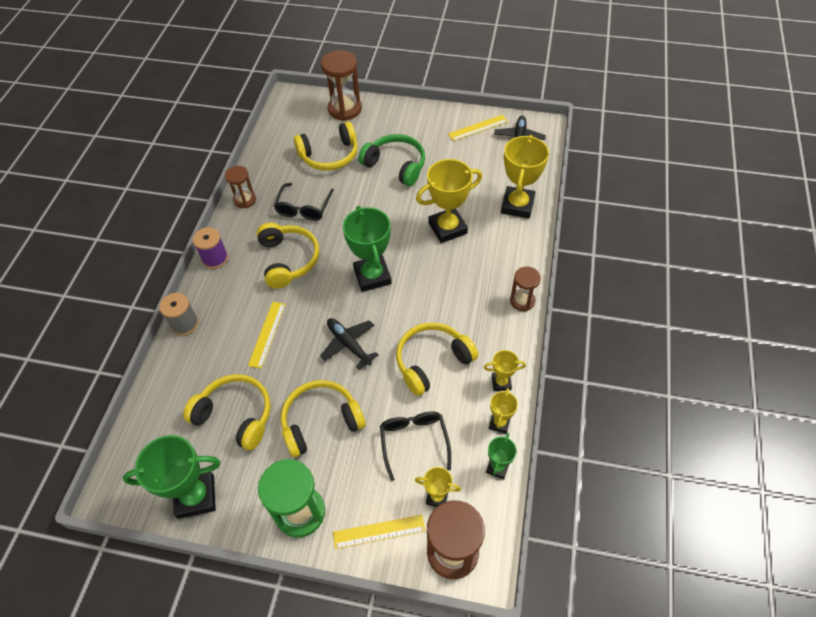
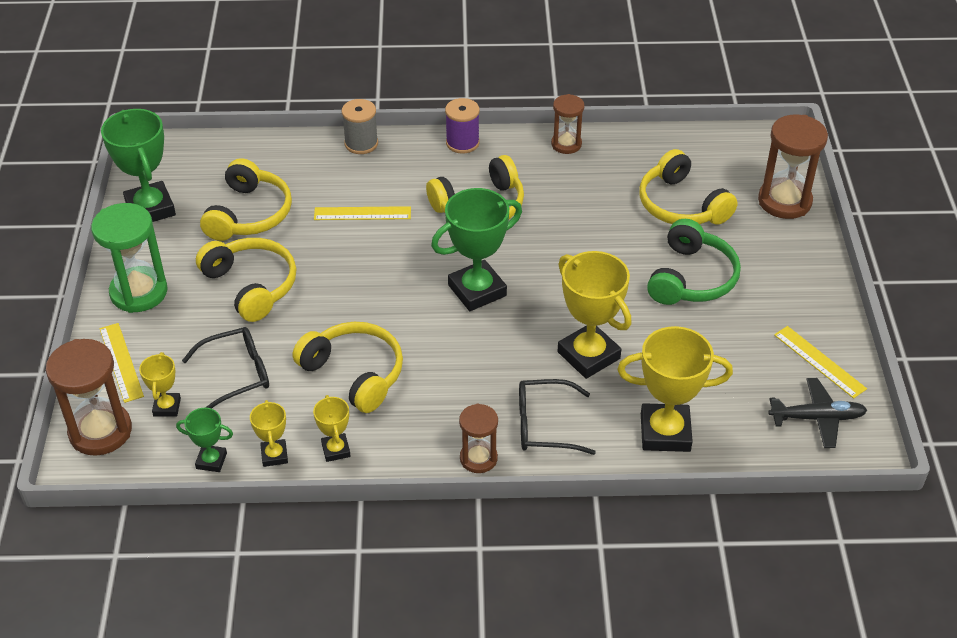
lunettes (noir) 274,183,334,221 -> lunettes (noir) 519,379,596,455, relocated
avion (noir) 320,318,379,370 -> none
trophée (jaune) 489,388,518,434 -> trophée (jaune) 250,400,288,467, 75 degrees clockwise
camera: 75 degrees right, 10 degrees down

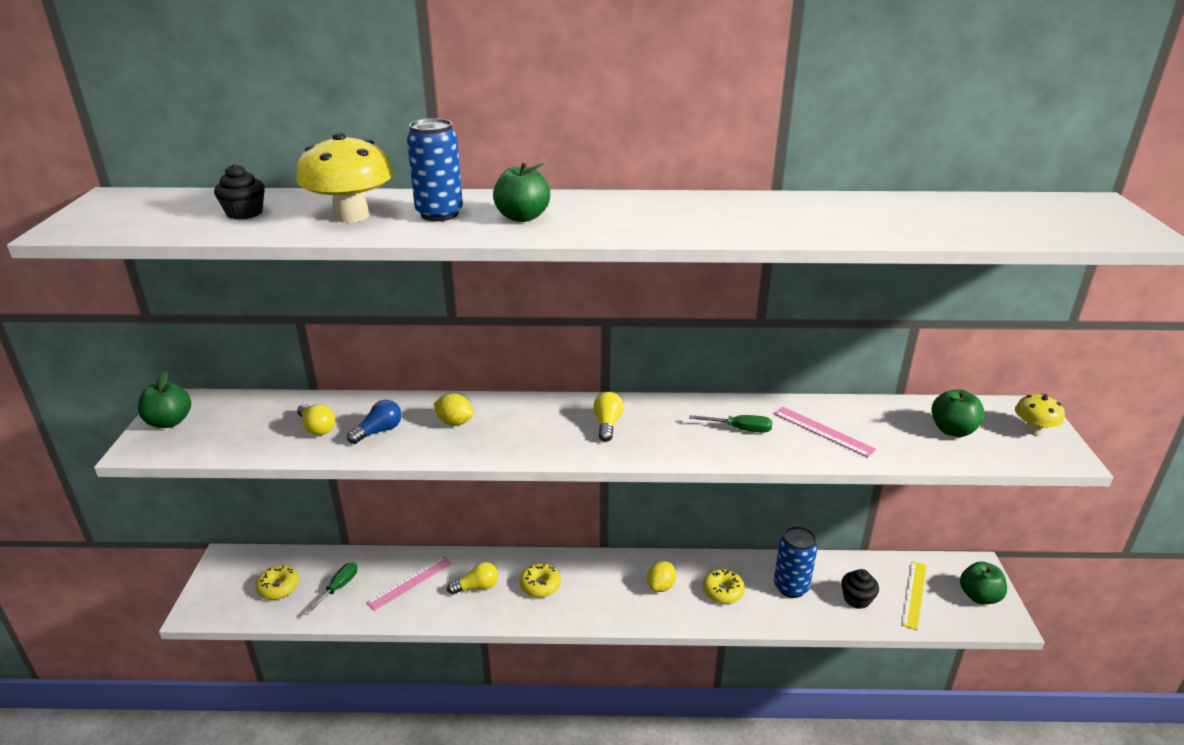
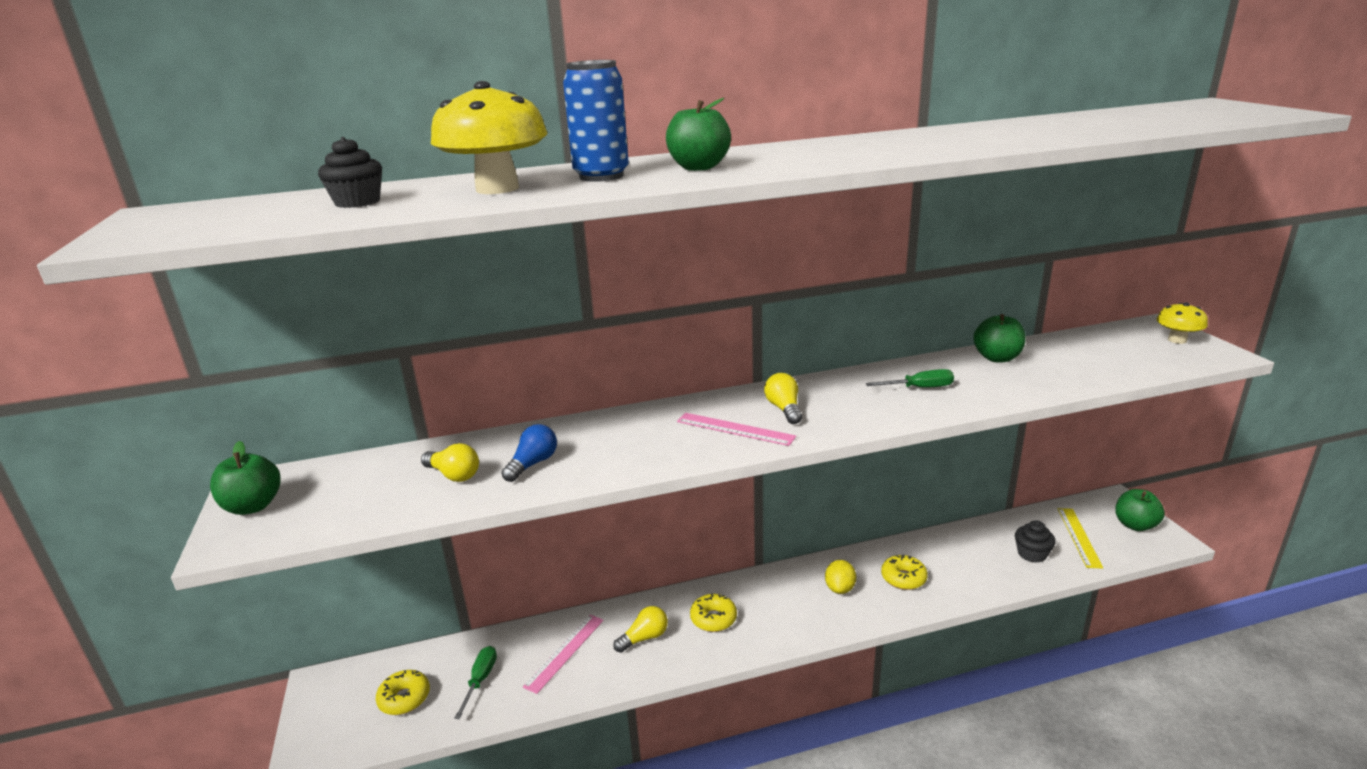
pomme (vert) 931,389,985,437 -> pomme (vert) 973,314,1026,362, relocated
citron (jaune) 434,393,474,426 -> none
règle (rose) 774,407,876,457 -> règle (rose) 677,413,796,446, relocated
canette (bleu) 774,526,818,598 -> none
camera: 15 degrees left, 5 degrees down

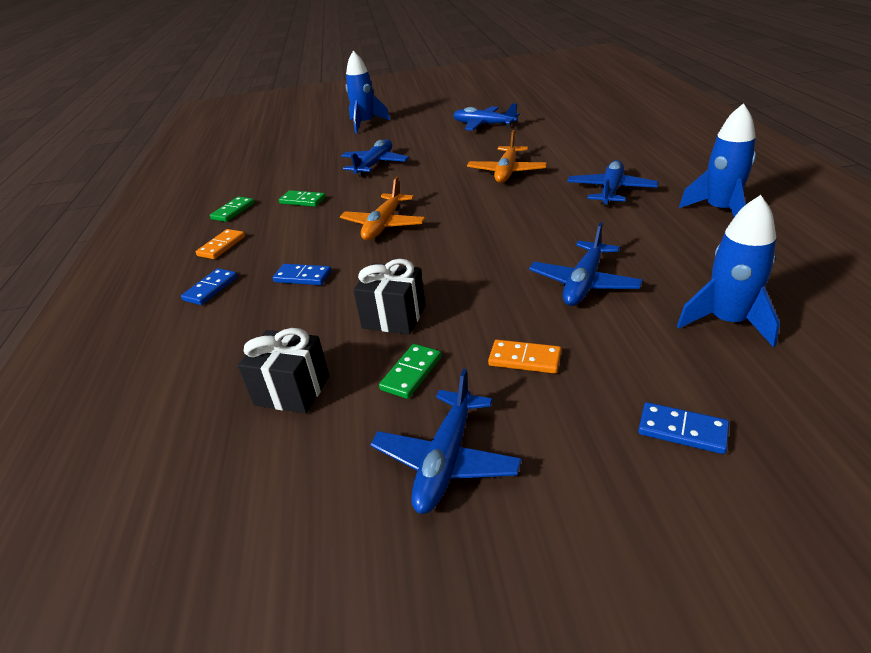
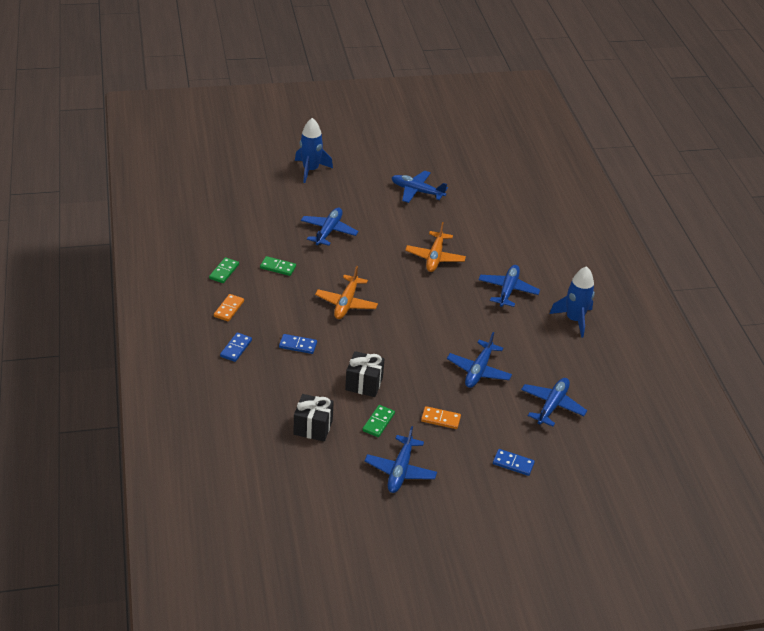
fusée (bleu) 677,195,780,347 -> avion (bleu) 521,378,587,427
camera: 10 degrees left, 5 degrees up

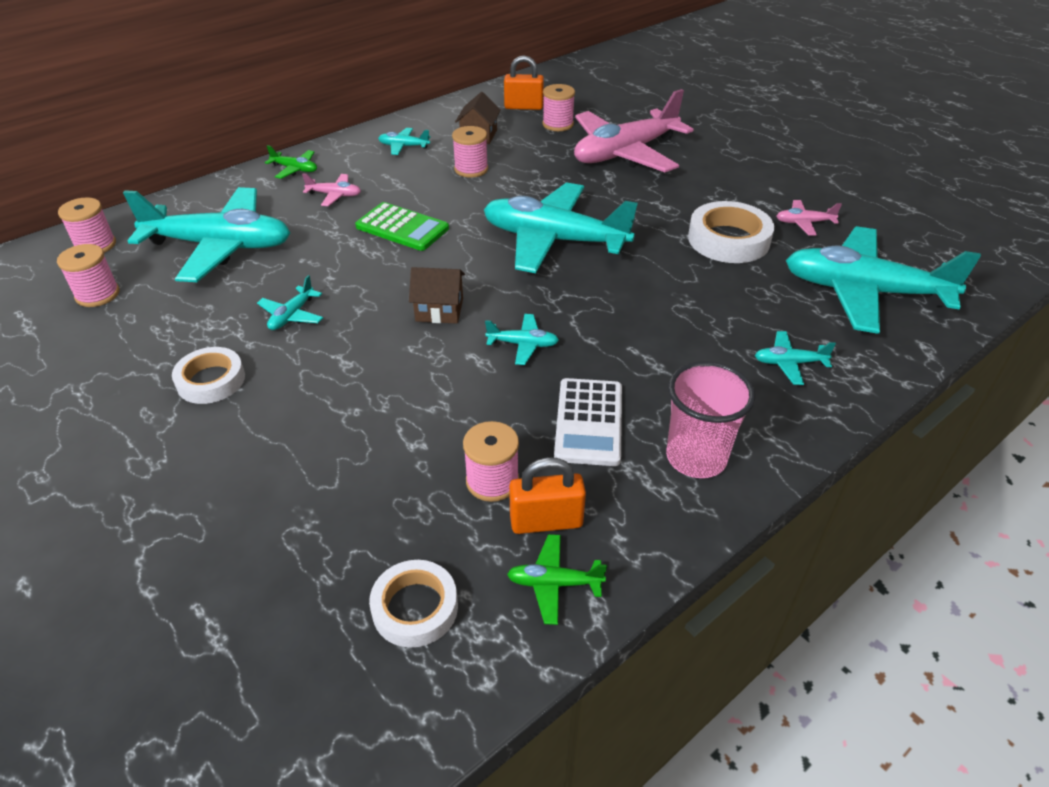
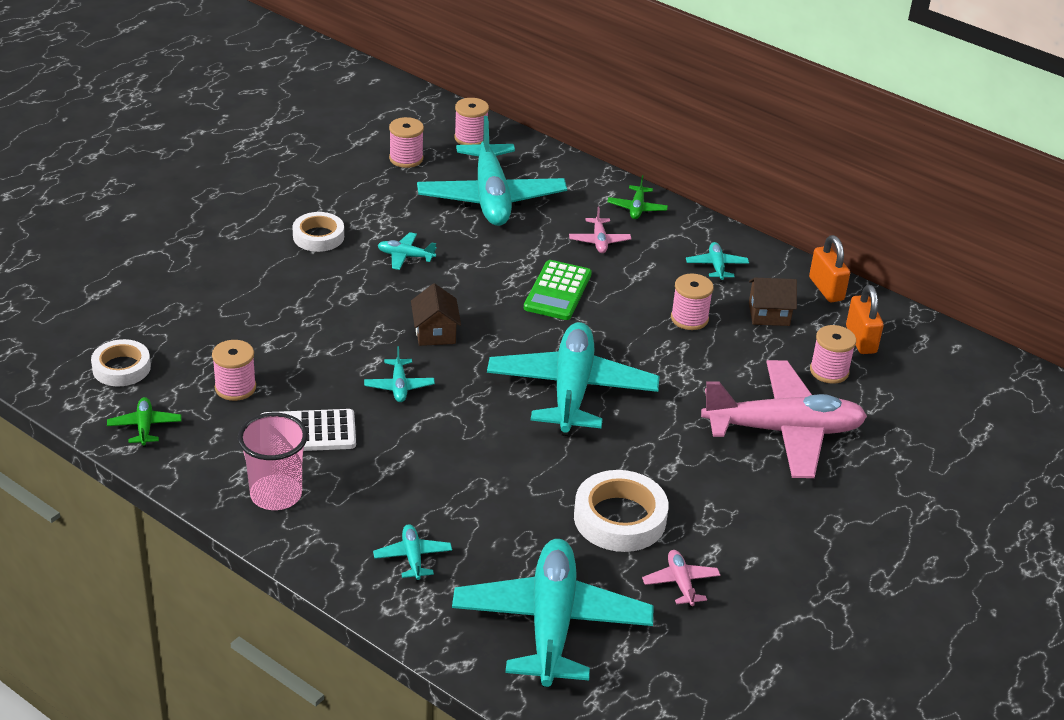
avion (rose) 574,89,694,172 -> avion (rose) 701,360,867,478, 135 degrees clockwise
cadenas (orange) 509,457,586,534 -> cadenas (orange) 809,235,850,303, relocated
camera: 75 degrees right, 5 degrees down

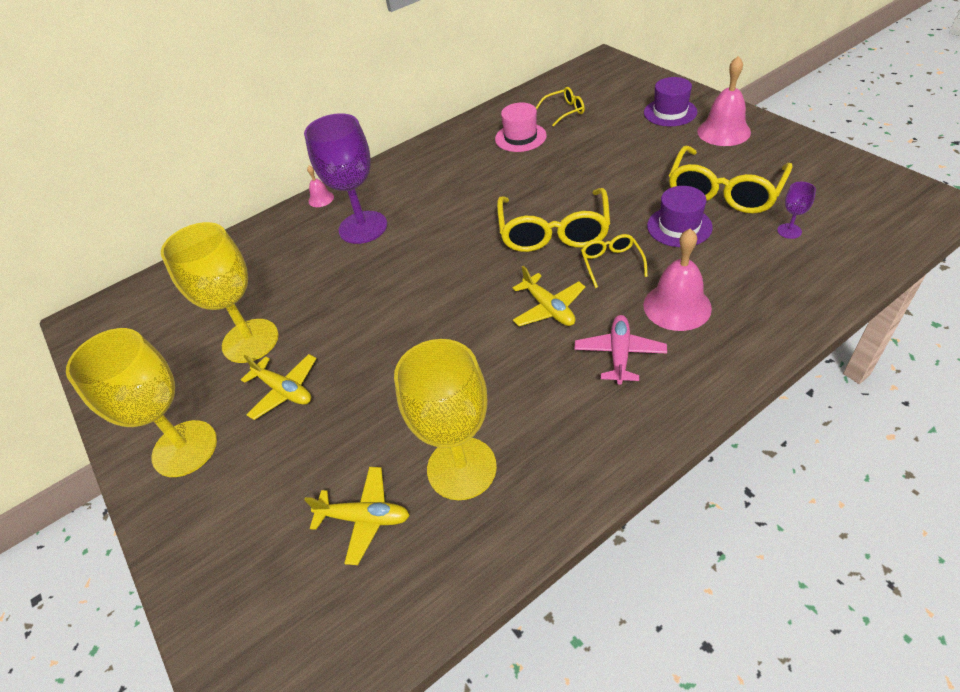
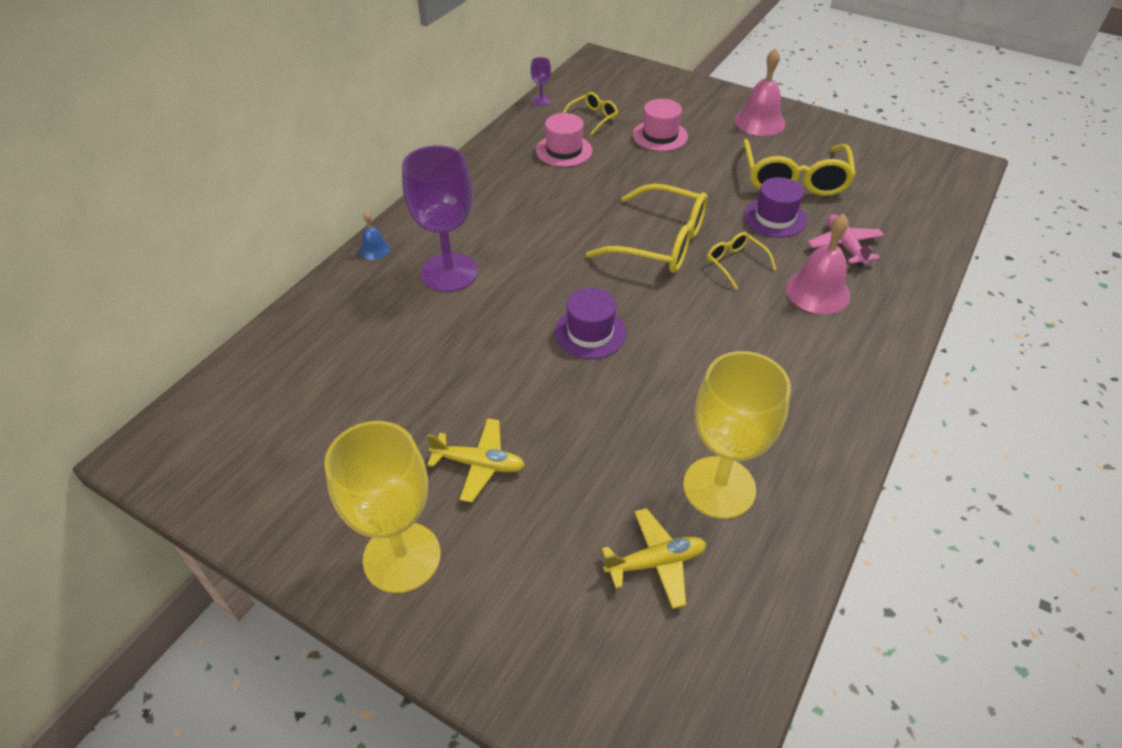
chapeau (violet) 644,77,697,126 -> chapeau (violet) 554,288,626,359, relocated
cloche (rose) 307,166,334,207 -> cloche (bleu) 359,212,390,260
verre à pied (violet) 777,182,816,239 -> verre à pied (violet) 531,57,551,106, relocated
lunettes (jaune) 497,188,610,252 -> lunettes (jaune) 586,184,708,273, 45 degrees counterclockwise
verre à pied (jaune) 161,222,279,363 -> none
avion (jaune) 513,266,585,326 -> none
avion (rose) 574,315,667,385 -> avion (rose) 808,214,884,266, relocated
none -> chapeau (rose) 633,99,688,151
camera: 30 degrees left, 0 degrees up

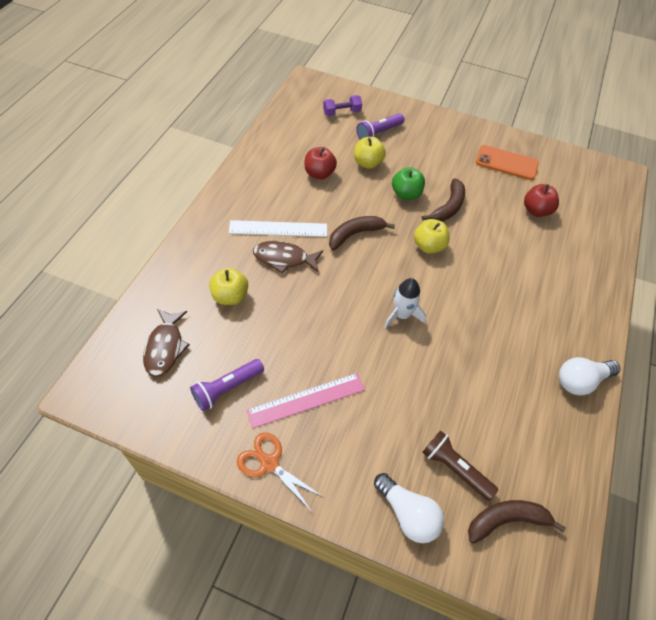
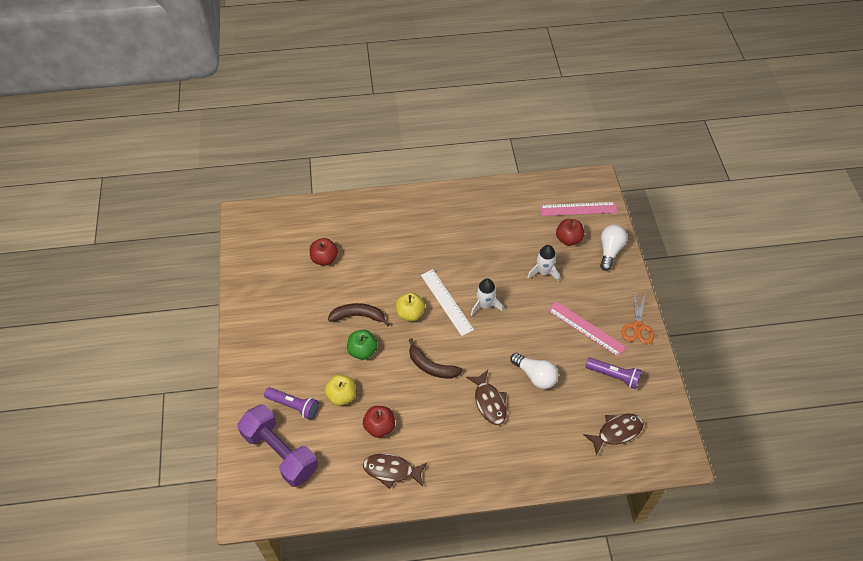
haltère (violet) 323,95,362,116 -> haltère (violet) 237,405,318,487, x2.07
téléphone (orange) 476,145,539,180 -> none
règle (blanc) 229,220,327,237 -> règle (blanc) 421,269,474,336, relocated
pomme (jaune) 209,268,248,305 -> none
ampoule (blanc) 559,357,620,396 -> ampoule (blanc) 510,353,558,389, relocated
lampe de poche (marron) 422,430,498,501 -> pomme (rouge) 556,219,584,246
banane (marron) 468,500,566,543 -> règle (rose) 540,202,617,216
none -> fusée (blanc) 527,245,560,282
none -> poisson (marron) 363,453,428,489
camera: 115 degrees left, 0 degrees up

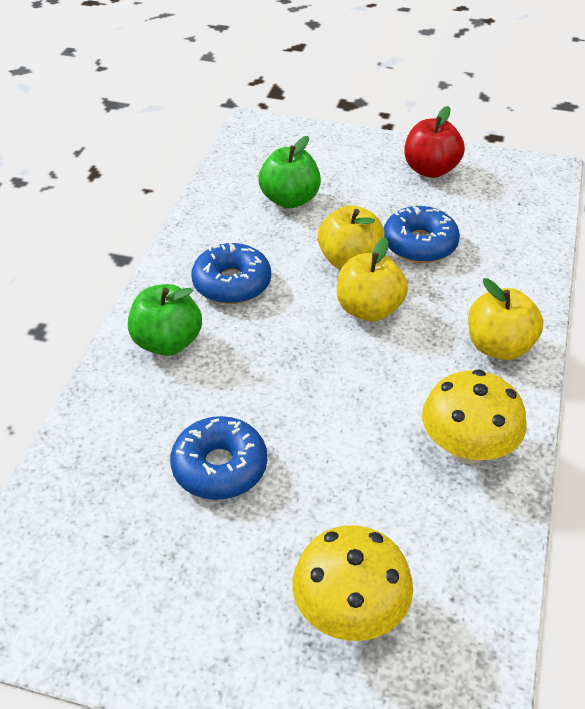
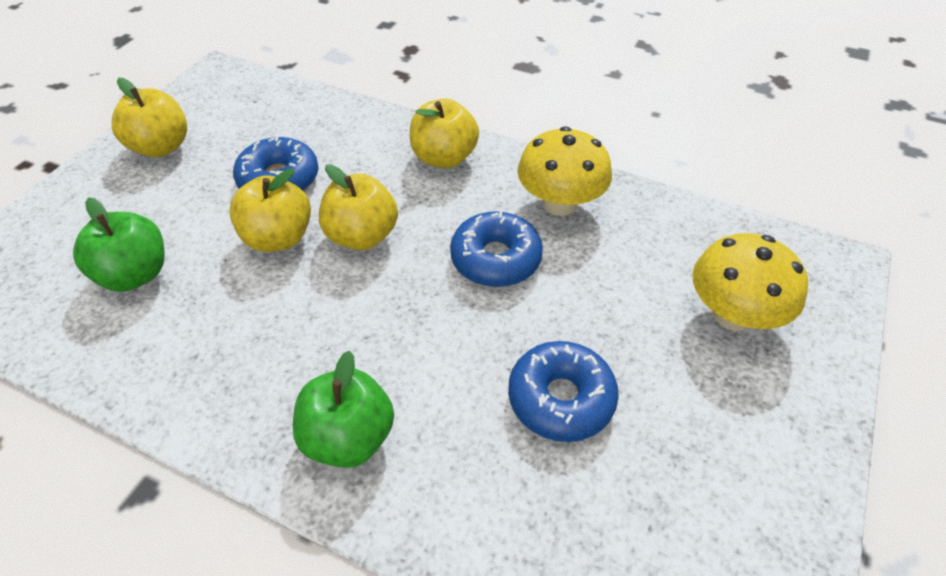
pomme (rouge) 404,106,465,178 -> pomme (jaune) 112,78,187,157
beignet (bleu) 191,243,271,304 -> beignet (bleu) 450,211,543,287, relocated
camera: 80 degrees left, 5 degrees up

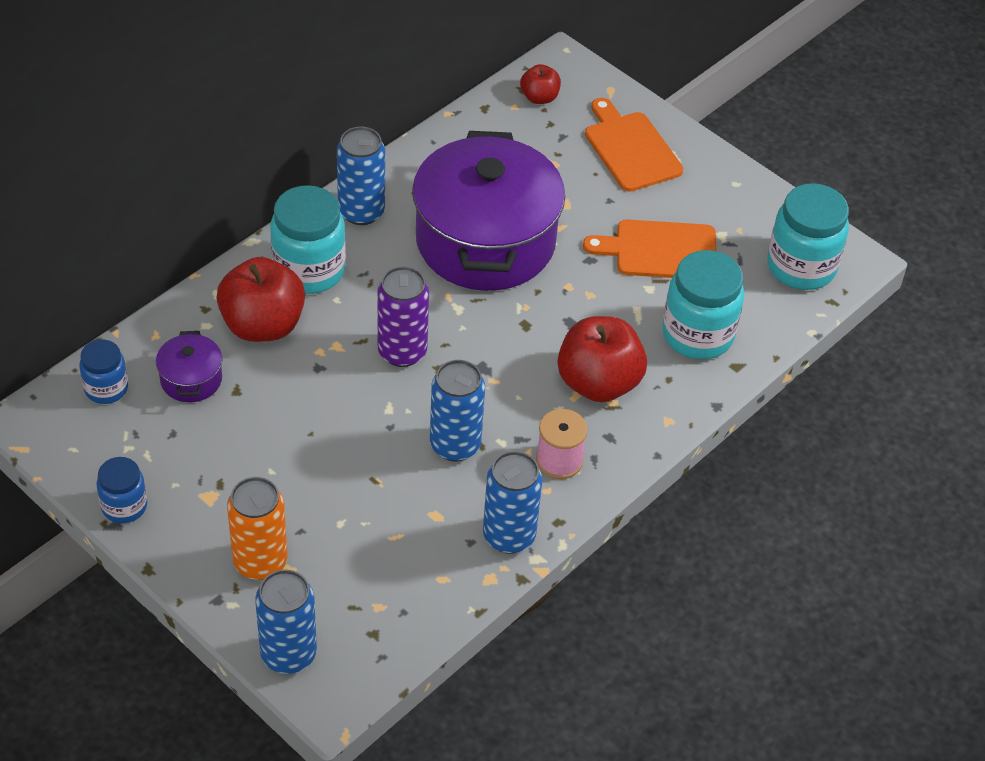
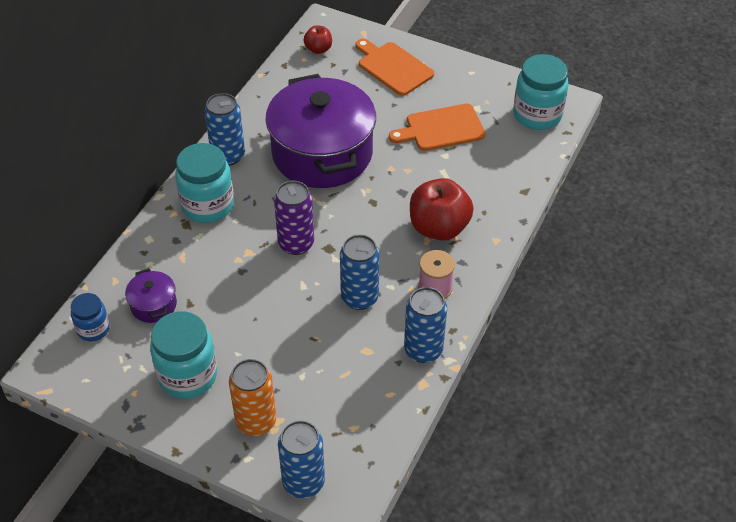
bocal (turquoise) 662,250,744,359 -> bocal (turquoise) 150,311,217,399, relocated
pomme (rouge) 216,257,305,342 -> none
bocal (bleu) 97,457,147,523 -> none
camera: 15 degrees left, 0 degrees up

